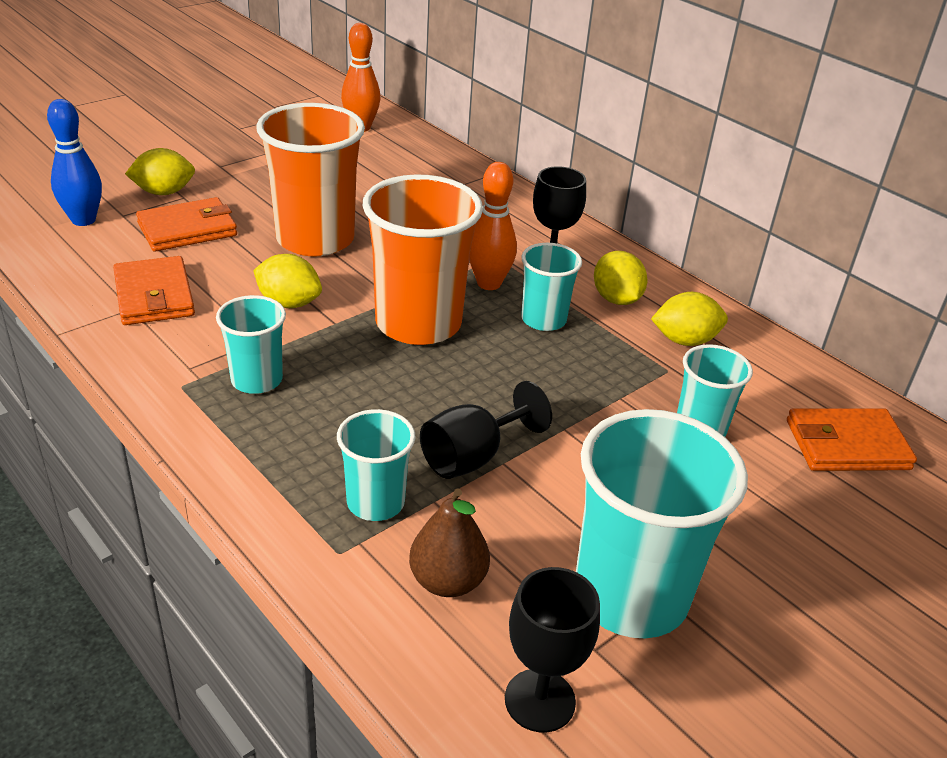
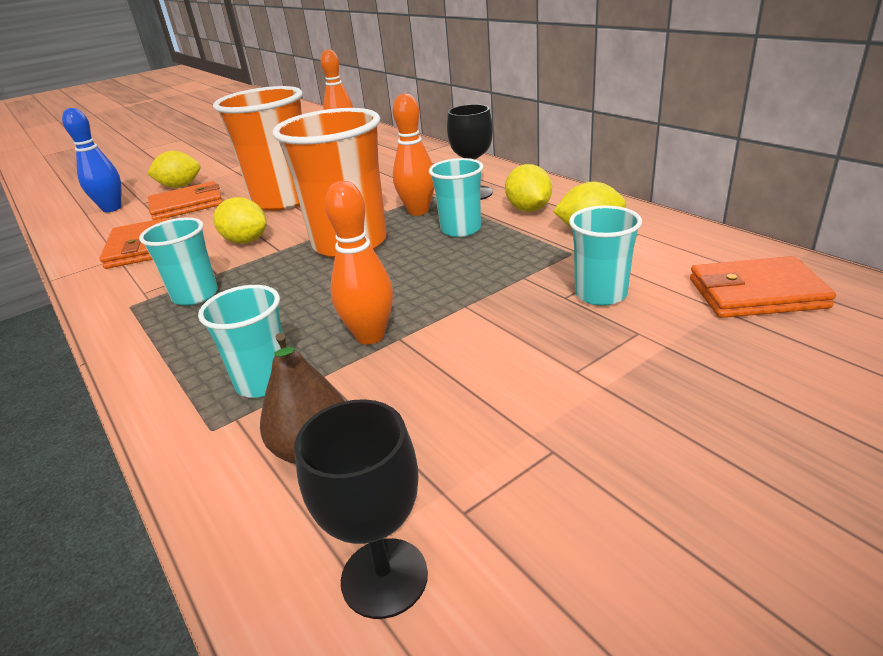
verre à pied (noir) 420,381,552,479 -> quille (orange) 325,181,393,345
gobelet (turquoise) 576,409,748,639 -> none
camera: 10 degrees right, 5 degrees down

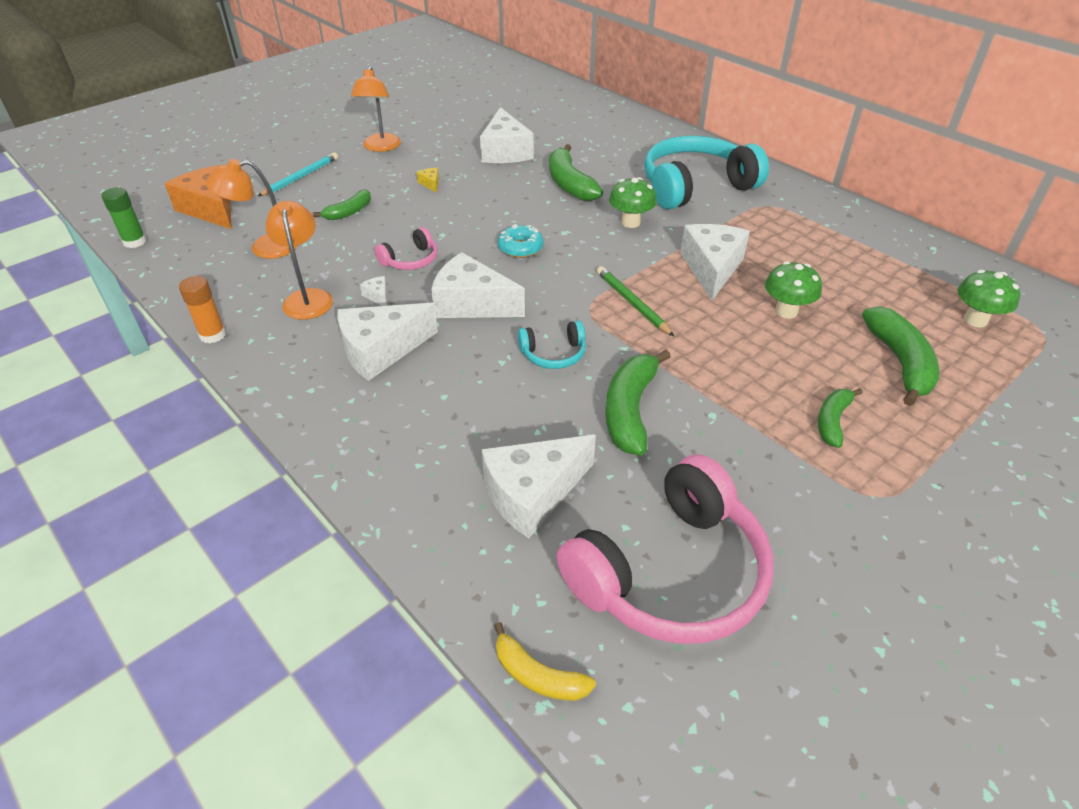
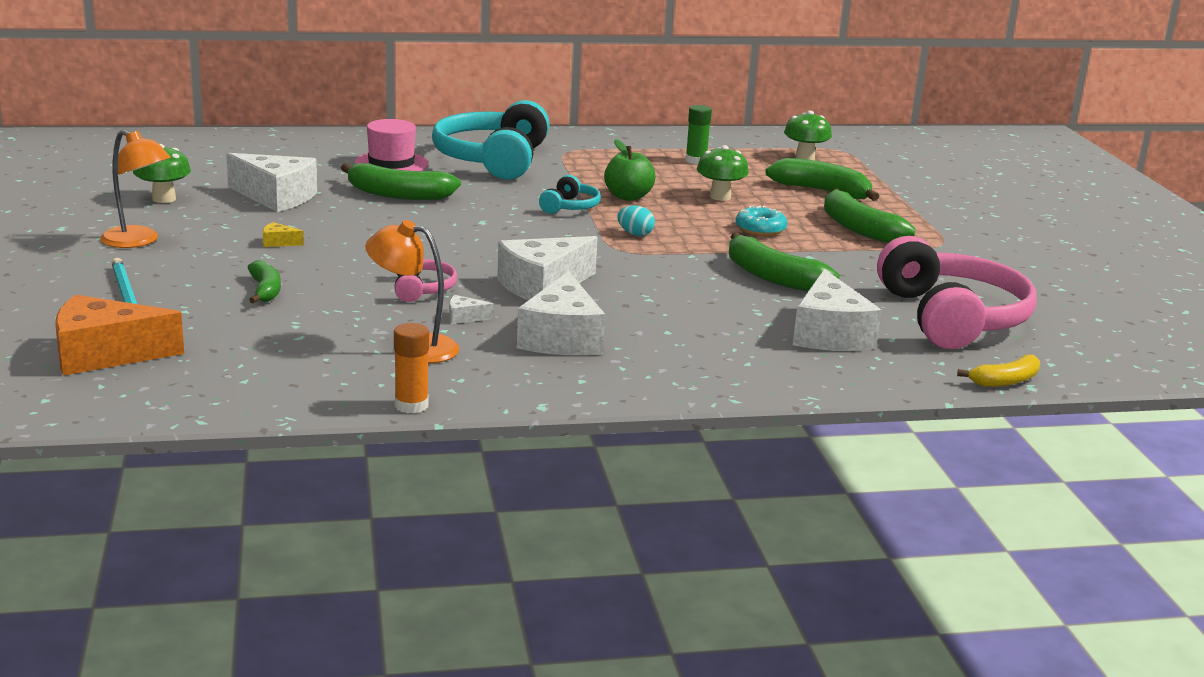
lampe (orange) 205,159,298,259 -> none
champignon (vert) 609,177,657,228 -> champignon (vert) 133,144,191,203, relocated
bâton de colle (vert) 102,187,147,248 -> bâton de colle (vert) 685,105,712,164, relocated
beignet (turquoise) 498,224,544,258 -> beignet (turquoise) 736,206,787,236, relocated
fromage (blanc) 680,224,750,301 -> pomme (vert) 604,139,656,201
crayon (vert) 597,266,674,336 -> œuf (turquoise) 618,205,655,236
casque audio (turquoise) 518,321,586,369 -> casque audio (turquoise) 539,175,601,214, relocated
banane (vert) 818,388,863,448 -> banane (vert) 824,188,915,243, x1.67
none -> chapeau (rose) 354,119,429,171
camera: 60 degrees left, 20 degrees down

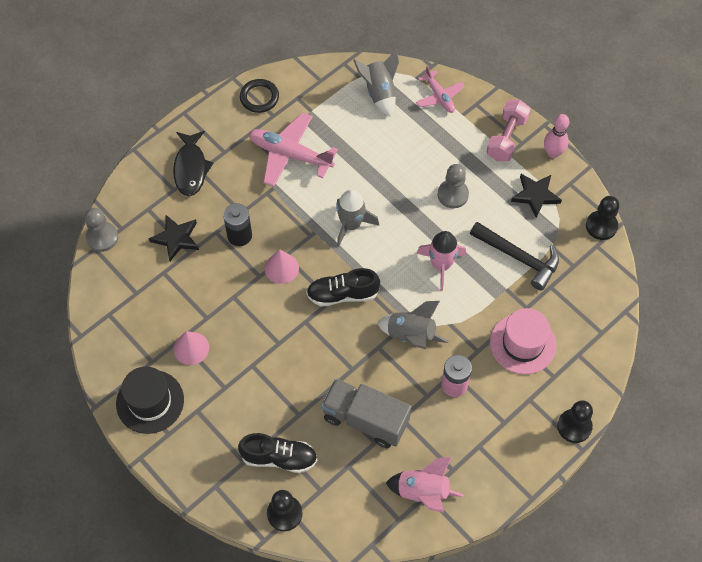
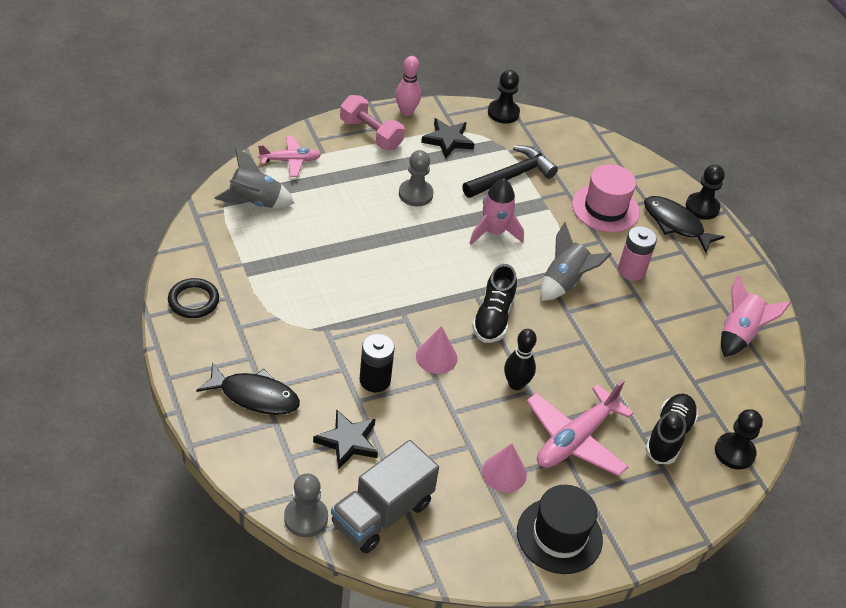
avion (rose) 249,112,338,187 -> avion (rose) 526,380,634,476, relocated
fusée (gris) 336,189,379,247 -> none
camion (gris) 321,378,412,448 -> camion (gris) 331,440,439,553, relocated
none -> poisson (noir) 644,196,725,253
none -> quille (noir) 504,329,537,390
camera: 75 degrees left, 15 degrees down

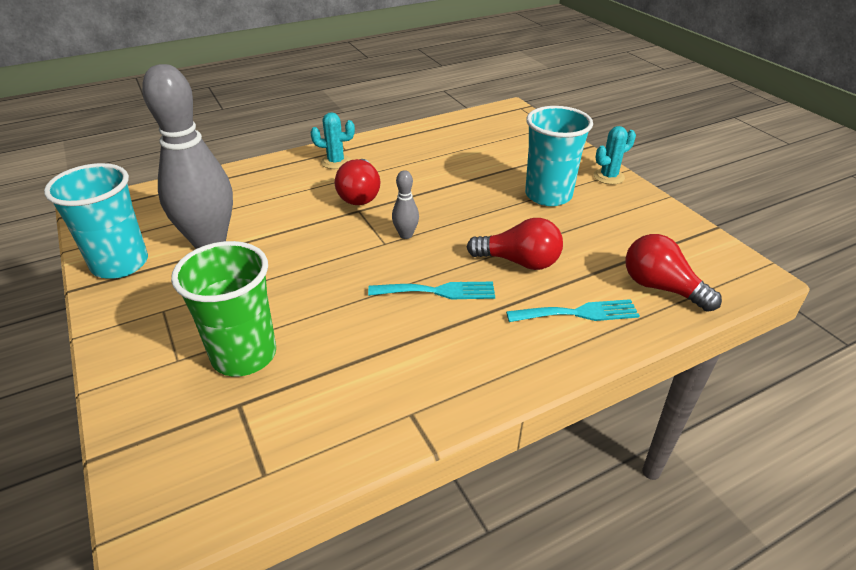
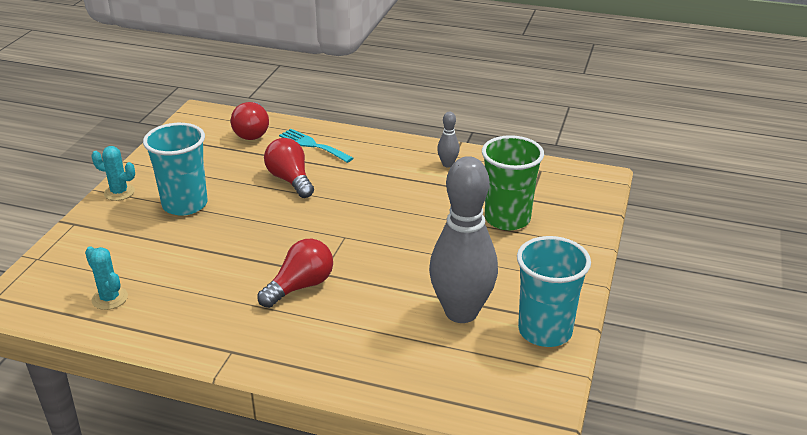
cactus (turquoise) 310,112,355,169 -> cactus (turquoise) 85,246,128,310, relocated
quille (gris) 392,170,419,239 -> quille (gris) 437,112,460,167, relocated
fourchette (turquoise) 368,282,495,299 -> none
camera: 135 degrees left, 5 degrees down

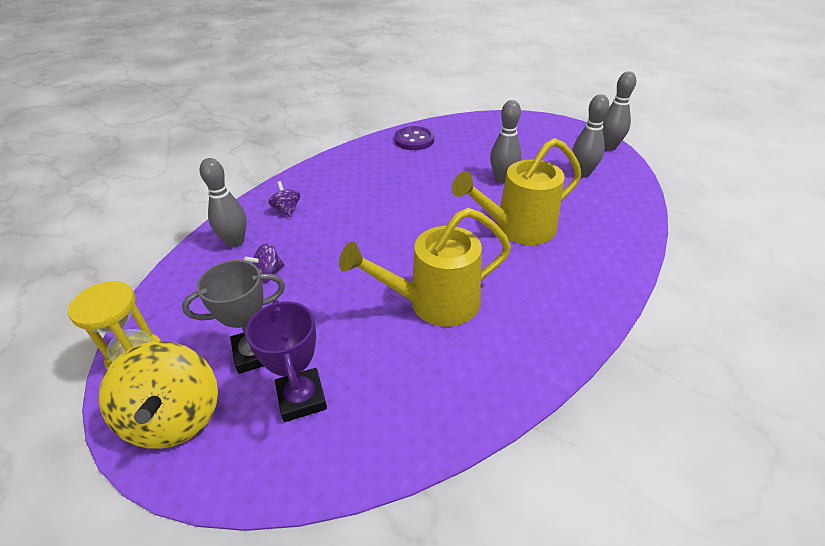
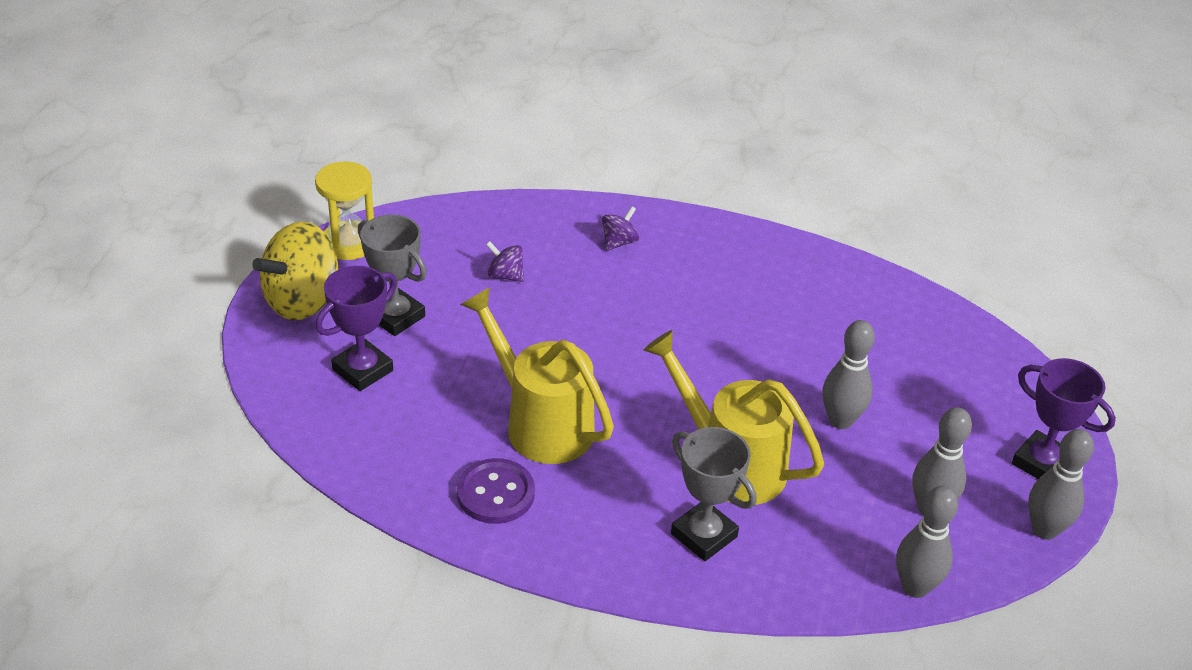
bouton (violet) 394,126,434,150 -> bouton (violet) 457,458,535,524, relocated
quille (gris) 200,158,247,247 -> quille (gris) 896,486,958,598, relocated
none -> trophée (violet) 1012,358,1116,479
none -> trophée (gris) 671,427,756,561
camera: 60 degrees right, 0 degrees up

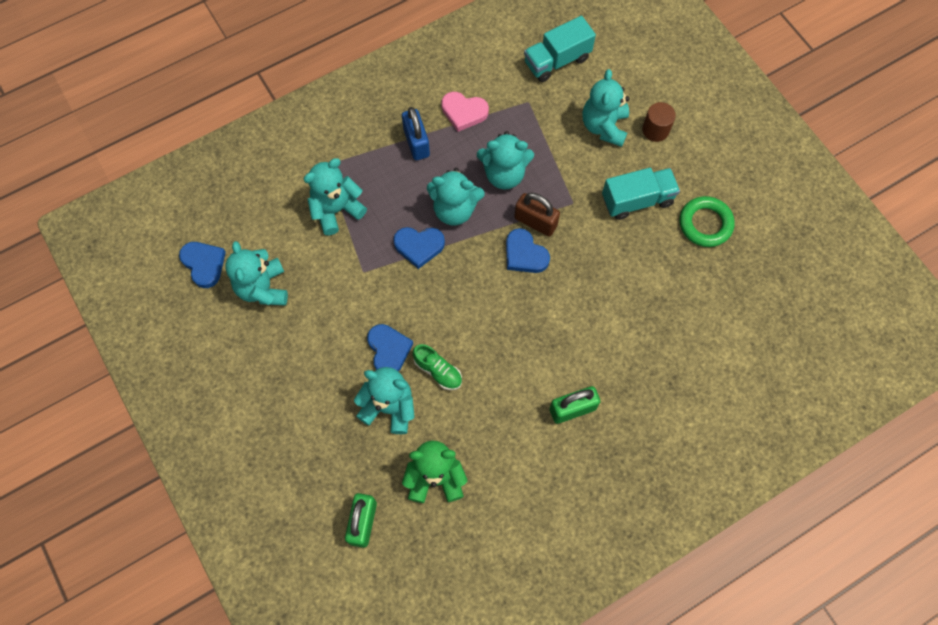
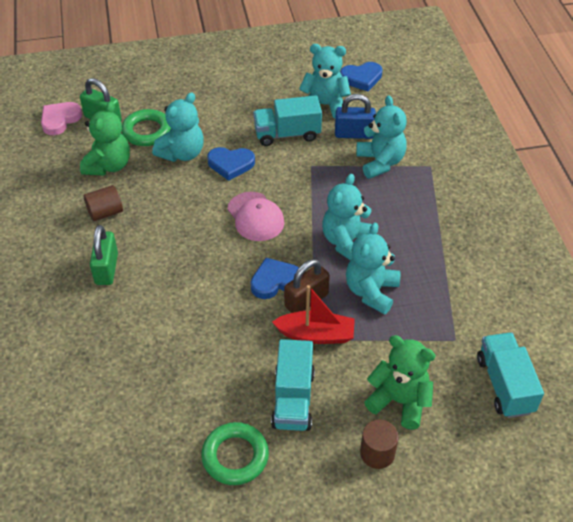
ours en peluche (turquoise) 582,69,630,147 -> ours en peluche (vert) 364,335,436,430
cœur (rose) 441,92,489,132 -> cœur (rose) 41,102,82,135, relocated
cadenas (bleu) 402,107,430,160 -> cadenas (bleu) 335,94,376,139, relocated
cœur (bleu) 393,227,445,269 -> none
chaussure (vert) 413,344,462,390 -> none
none -> camion (turquoise) 253,95,322,146
none -> anneau (vert) 122,109,171,146
none -> cylindre (marron) 84,185,123,221
none -> casquette (rose) 227,192,284,241
none -> bateau (rouge) 272,285,355,344
camera: 110 degrees right, 20 degrees down

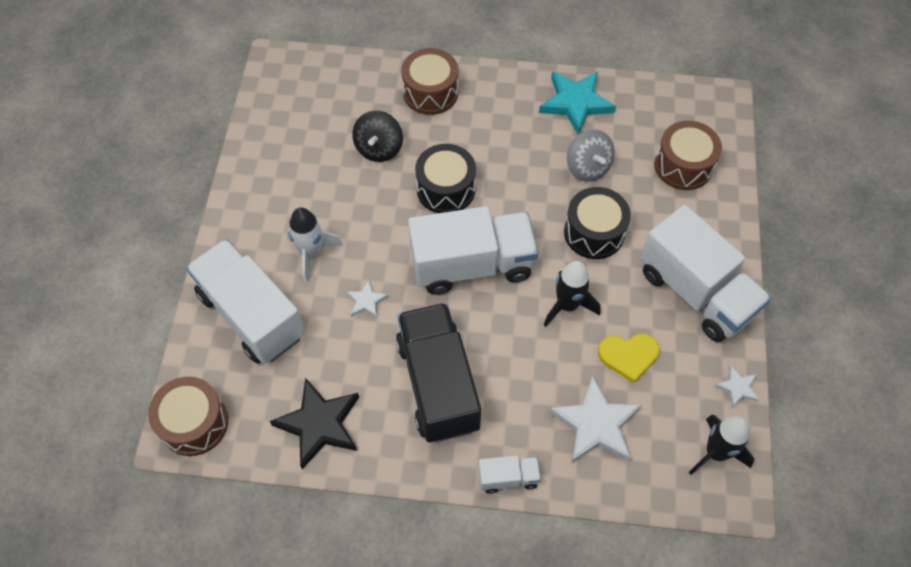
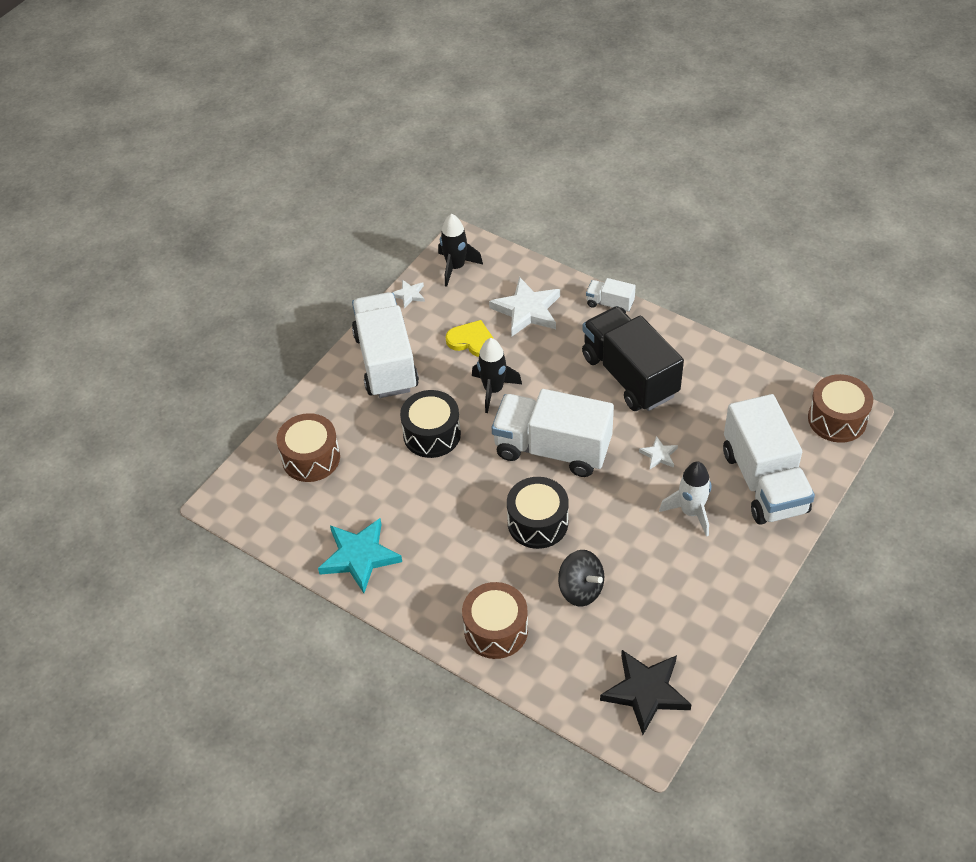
toupie (noir) 352,111,403,162 -> toupie (noir) 558,550,604,607, 90 degrees clockwise
toupie (gris) 567,130,615,182 -> none
camion (noir) 396,303,481,442 -> camion (noir) 582,306,684,411, 135 degrees clockwise
étoile (noir) 270,378,359,469 -> étoile (noir) 600,650,692,735, relocated
camera: 150 degrees left, 10 degrees down

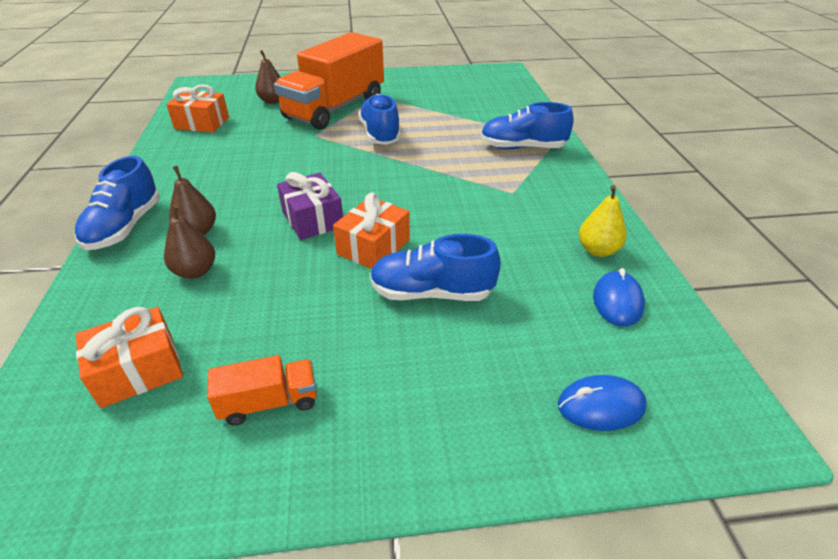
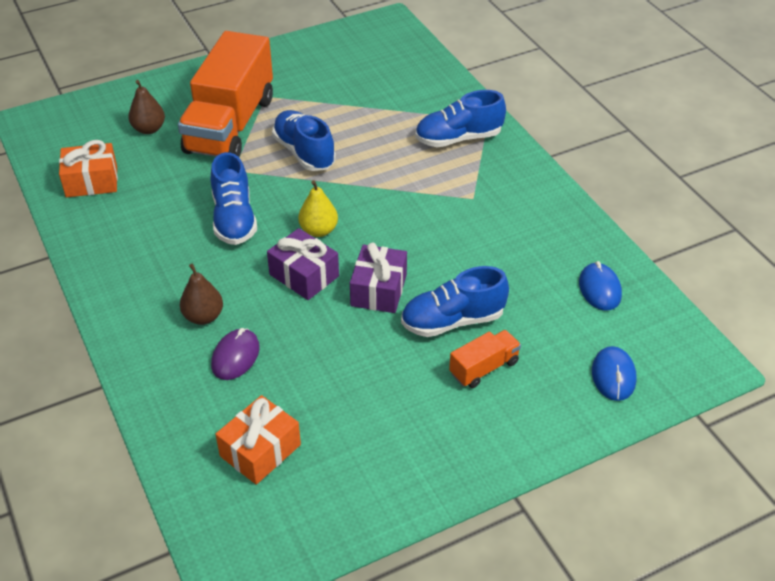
chaussure (bleu) 75,156,160,250 -> chaussure (bleu) 211,152,257,245, relocated
poire (jaune) 579,185,627,257 -> poire (jaune) 298,180,338,237, relocated
cadeau (orange) 333,192,410,269 -> cadeau (violet) 350,242,407,313
poire (marron) 164,204,215,279 -> souris (violet) 211,328,260,380
camion (orange) 207,355,317,426 -> camion (orange) 449,330,521,388, relocated
souris (bleu) 558,375,647,431 -> souris (bleu) 592,346,637,401, 60 degrees counterclockwise
camera: 20 degrees left, 5 degrees up

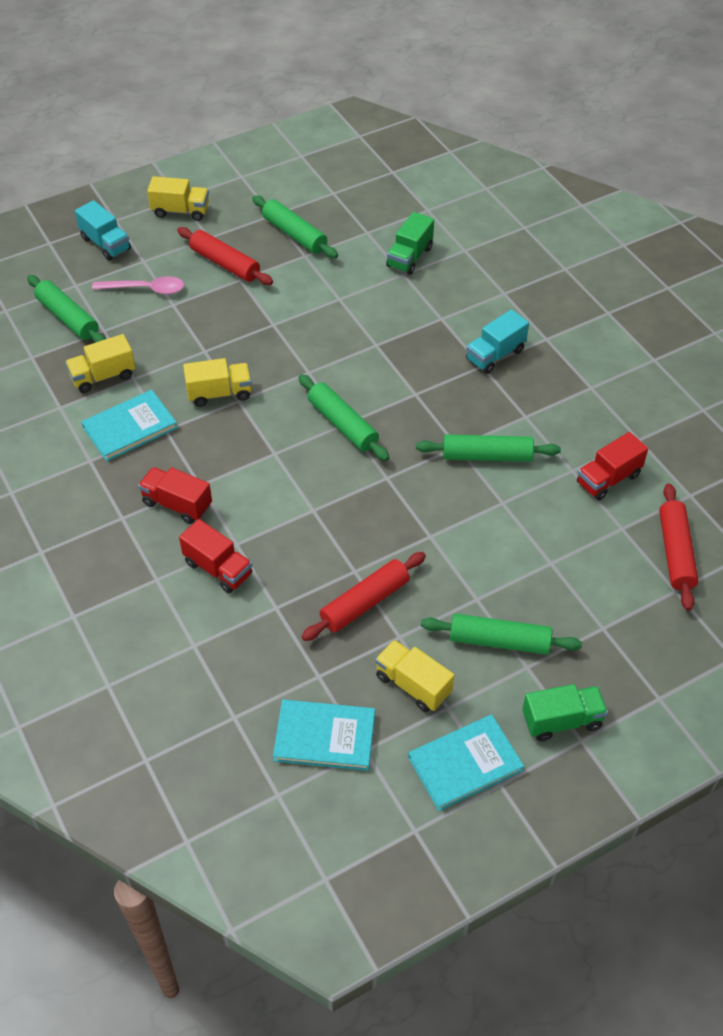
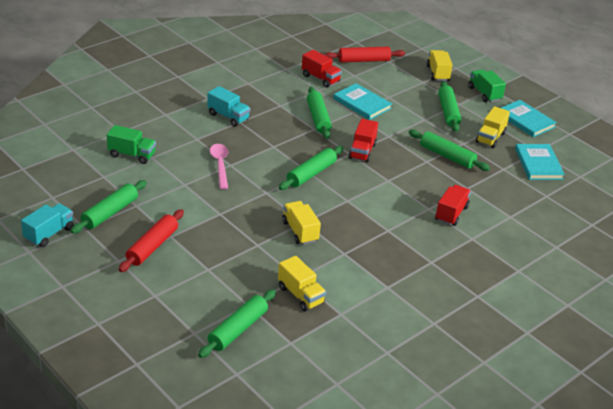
camion (jaune) 147,176,209,221 -> camion (jaune) 427,50,452,81, relocated
camion (turquoise) 75,200,131,261 -> camion (turquoise) 21,203,74,247, relocated
cuillère (rose) 92,276,184,294 -> cuillère (rose) 210,144,228,189, relocated
livre (turquoise) 81,390,177,461 -> livre (turquoise) 333,83,392,120, relocated
camion (rouge) 138,467,212,524 -> camion (rouge) 348,119,378,163, relocated
rouleau à pâtisserie (rouge) 301,552,426,641 -> rouleau à pâtisserie (vert) 409,130,490,171
camera: 105 degrees left, 15 degrees down

